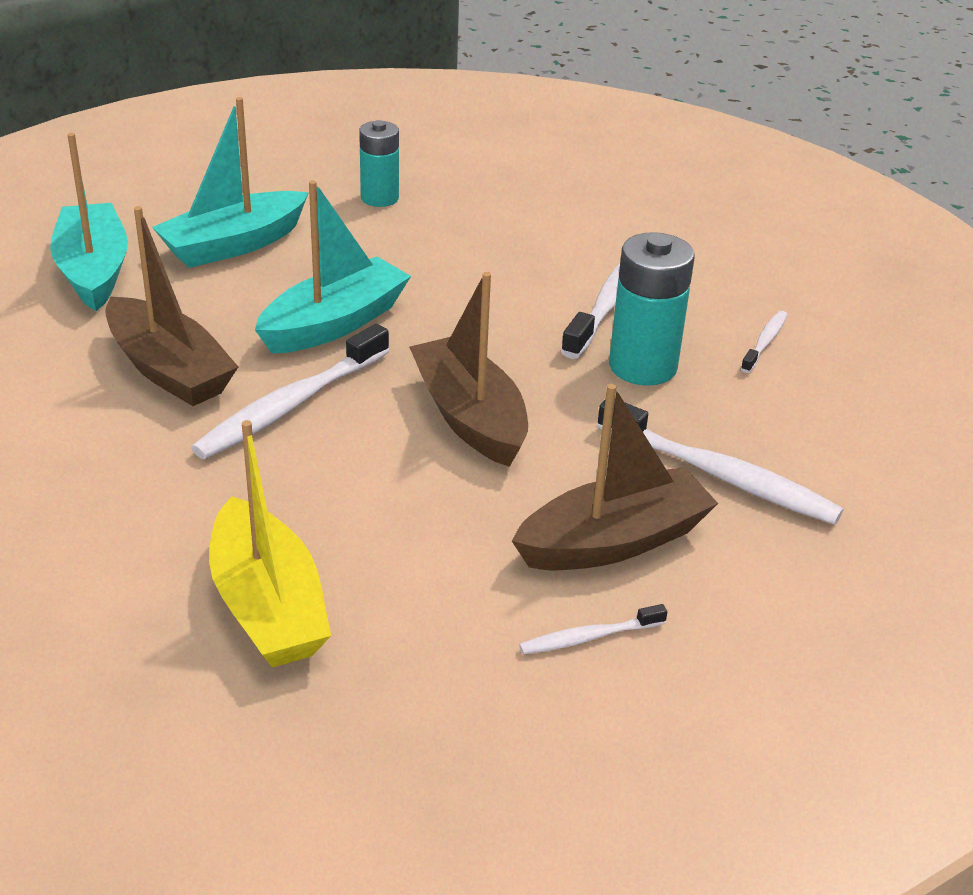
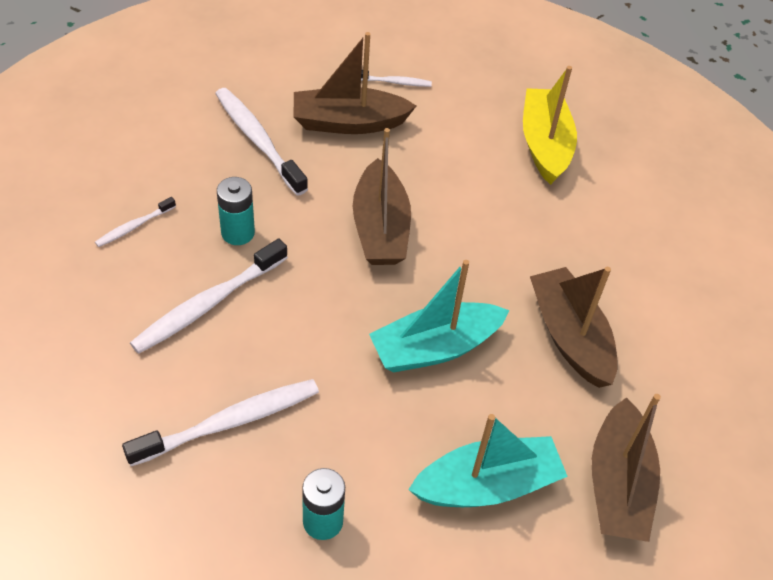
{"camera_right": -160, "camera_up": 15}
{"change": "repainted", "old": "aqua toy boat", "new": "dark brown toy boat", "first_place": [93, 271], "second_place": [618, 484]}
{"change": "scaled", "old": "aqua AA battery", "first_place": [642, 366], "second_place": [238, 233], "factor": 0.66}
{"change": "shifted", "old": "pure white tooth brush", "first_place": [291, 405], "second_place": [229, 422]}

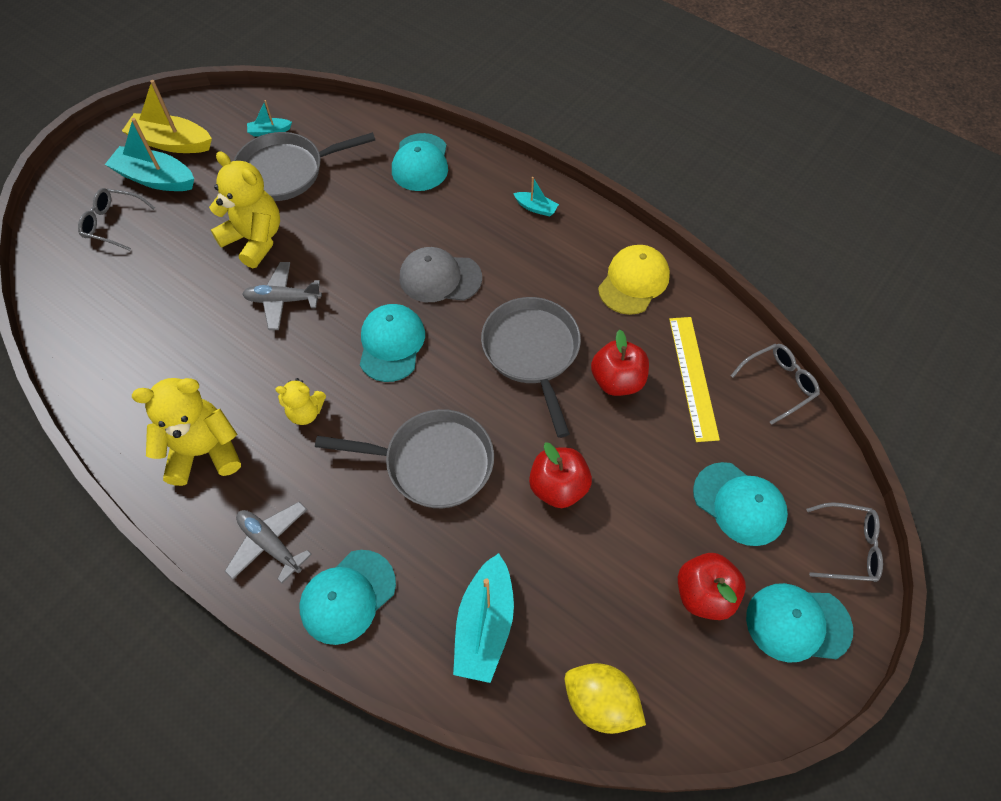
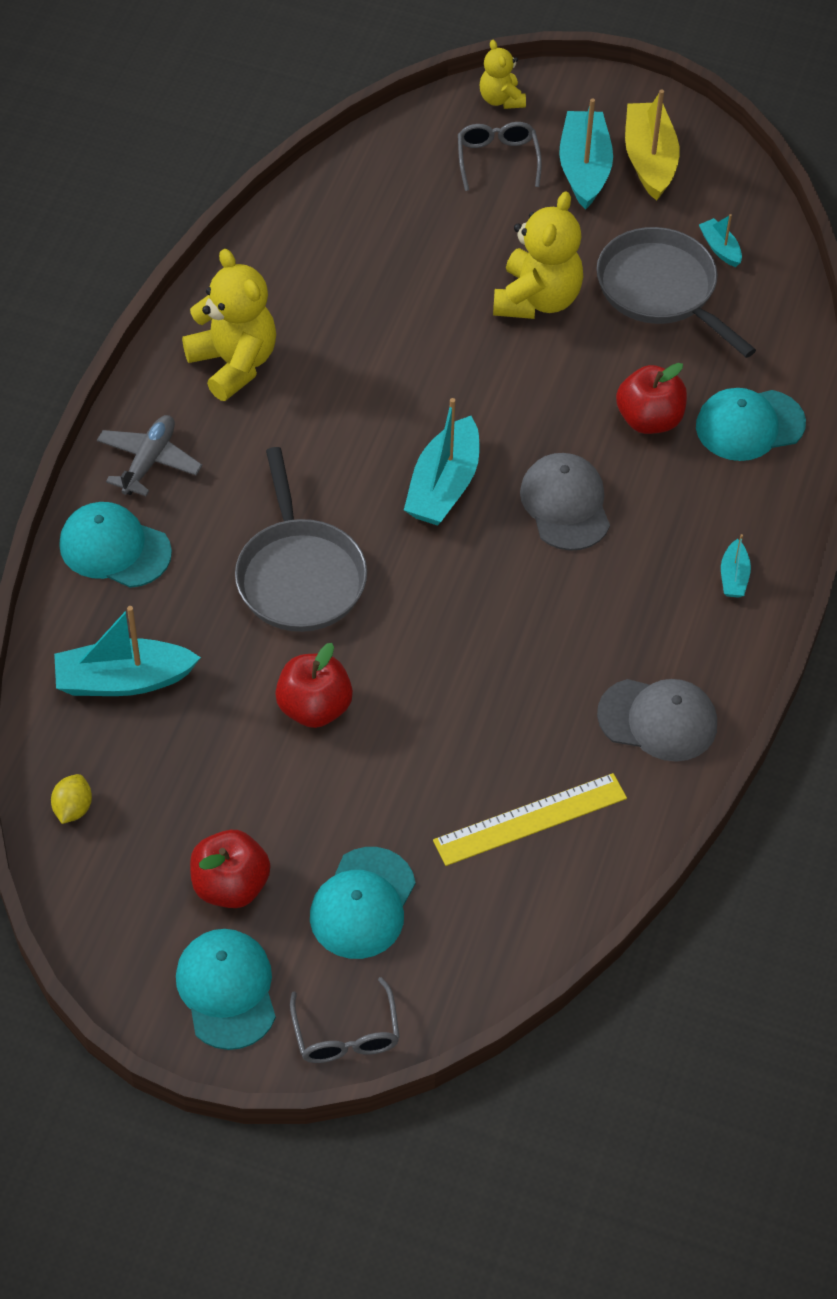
{"camera_right": 70, "camera_up": -5}
{"change": "repainted", "old": "bright yellow baseball cap", "new": "grey baseball cap", "first_place": [633, 281], "second_place": [658, 720]}
{"change": "gone", "old": "grey plane", "first_place": [283, 300]}
{"change": "gone", "old": "grey pan", "first_place": [532, 352]}
{"change": "swapped", "old": "aqua baseball cap", "new": "aqua toy boat", "first_place": [391, 344], "second_place": [444, 486]}
{"change": "shifted", "old": "red toy apple", "first_place": [617, 381], "second_place": [649, 419]}
{"change": "gone", "old": "grey glasses", "first_place": [778, 384]}
{"change": "shifted", "old": "bright yellow teddy", "first_place": [305, 412], "second_place": [501, 99]}
{"change": "scaled", "old": "bright yellow lemon", "first_place": [600, 703], "second_place": [73, 808], "factor": 0.58}

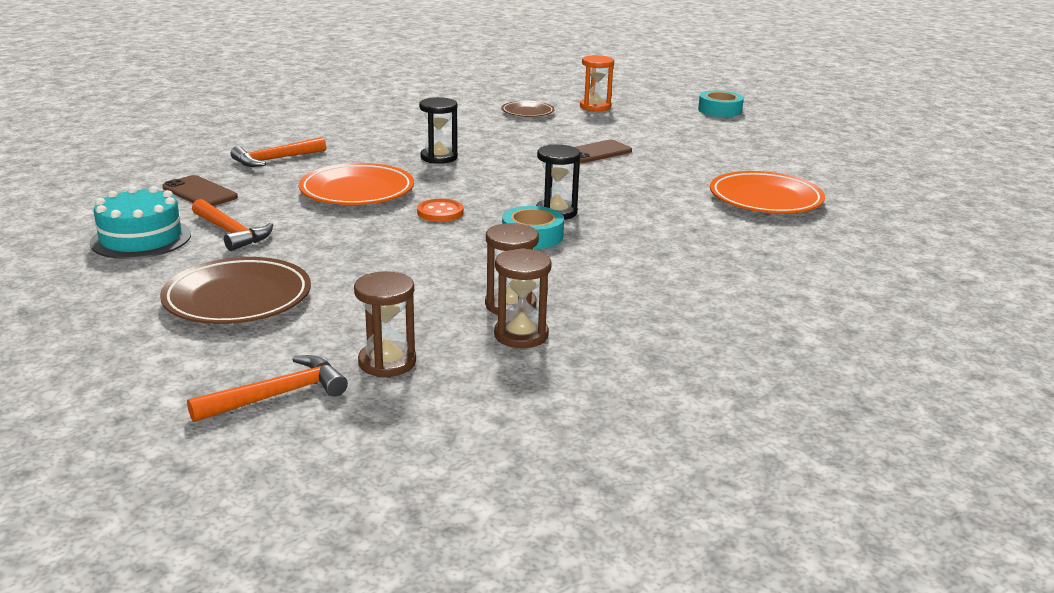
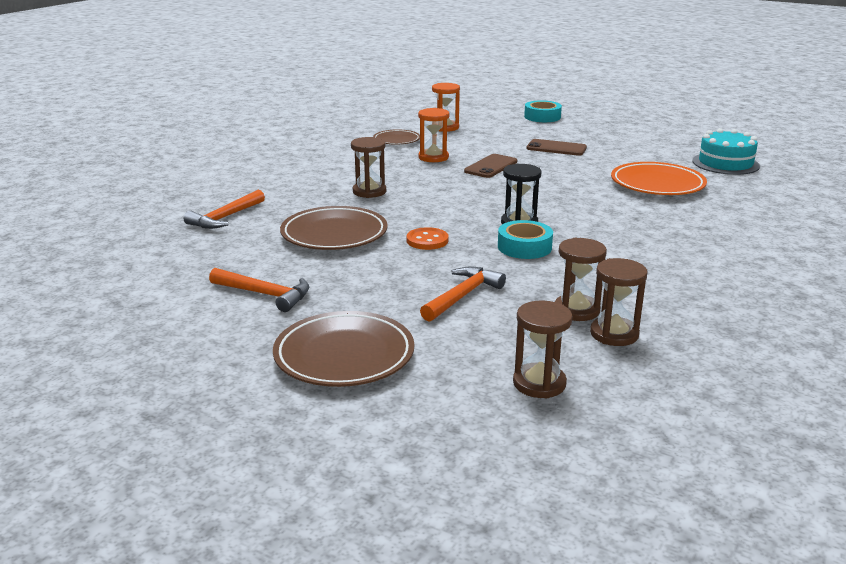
{"camera_right": -20, "camera_up": 0}
{"change": "repainted", "old": "jet-black sand timer", "new": "dark brown sand timer", "first_place": [439, 157], "second_place": [369, 192]}
{"change": "repainted", "old": "orange dinner plate", "new": "dark brown dinner plate", "first_place": [357, 191], "second_place": [334, 234]}
{"change": "shifted", "old": "dark brown smartphone", "first_place": [200, 192], "second_place": [556, 148]}
{"change": "shifted", "old": "aqua cake", "first_place": [141, 238], "second_place": [725, 163]}
{"change": "shifted", "old": "orange claw hammer", "first_place": [277, 395], "second_place": [462, 296]}
{"change": "new", "new": "orange sand timer", "second_place": [433, 157]}

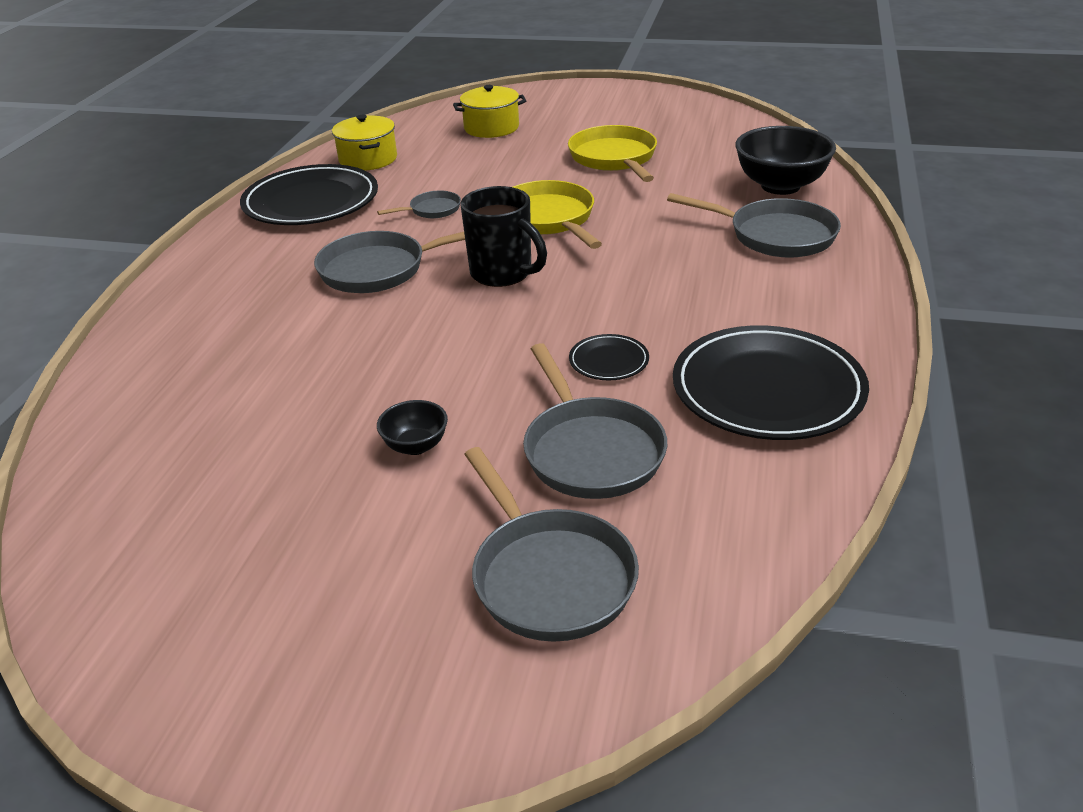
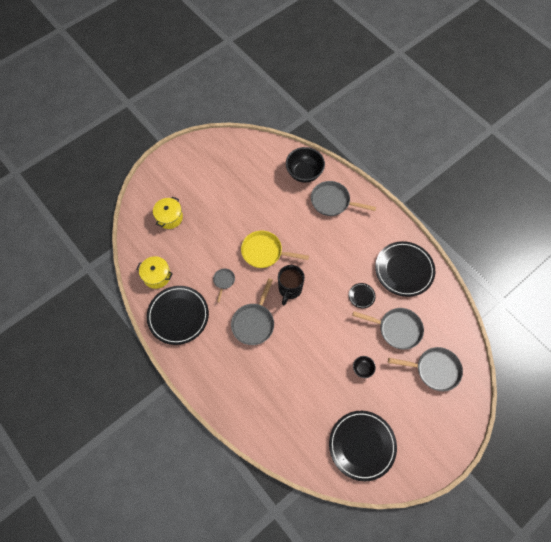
{"camera_right": -55, "camera_up": 30}
{"change": "gone", "old": "bright yellow pan", "first_place": [614, 158]}
{"change": "rotated", "old": "jet-black coffee mug", "first_place": [503, 274], "second_place": [289, 289], "degrees": 120}
{"change": "rotated", "old": "grey pan", "first_place": [775, 235], "second_place": [332, 201], "degrees": -135}
{"change": "new", "new": "jet-black dinner plate", "second_place": [362, 445]}

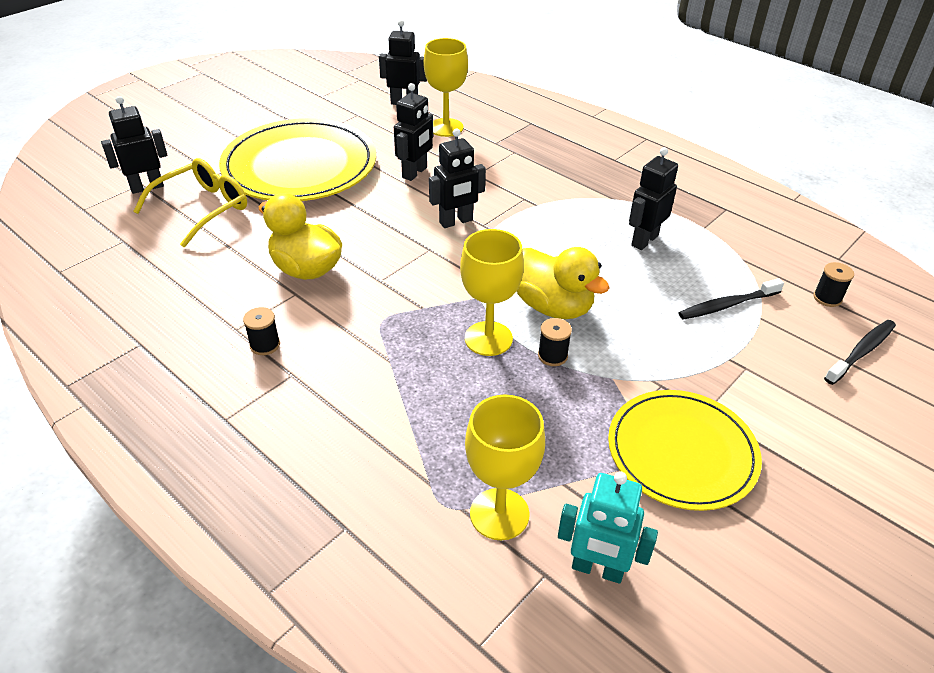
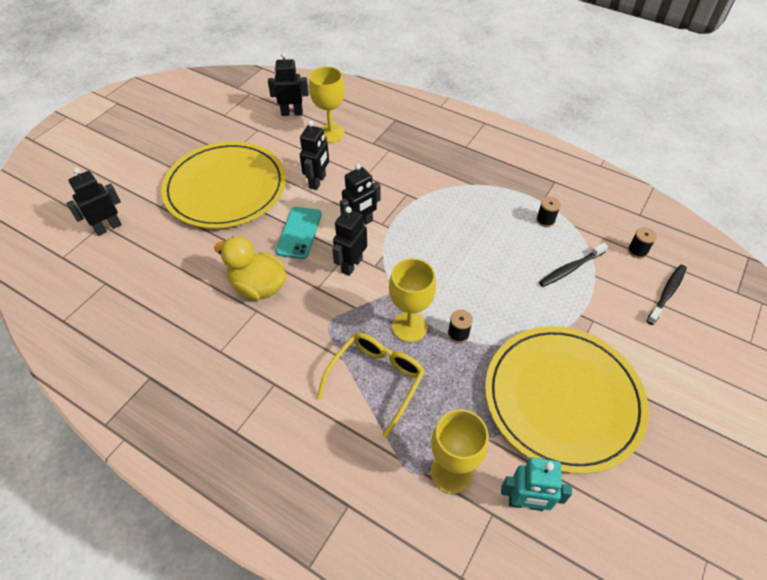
{"camera_right": -10, "camera_up": 10}
{"change": "shifted", "old": "jet-black toy robot", "first_place": [644, 240], "second_place": [351, 265]}
{"change": "shifted", "old": "bright yellow glasses", "first_place": [203, 209], "second_place": [376, 380]}
{"change": "gone", "old": "bright yellow toy duck", "first_place": [553, 307]}
{"change": "shifted", "old": "jet-black bobbin", "first_place": [265, 345], "second_place": [545, 220]}
{"change": "scaled", "old": "bright yellow dinner plate", "first_place": [681, 452], "second_place": [563, 399], "factor": 1.52}
{"change": "new", "new": "aqua smartphone", "second_place": [299, 233]}

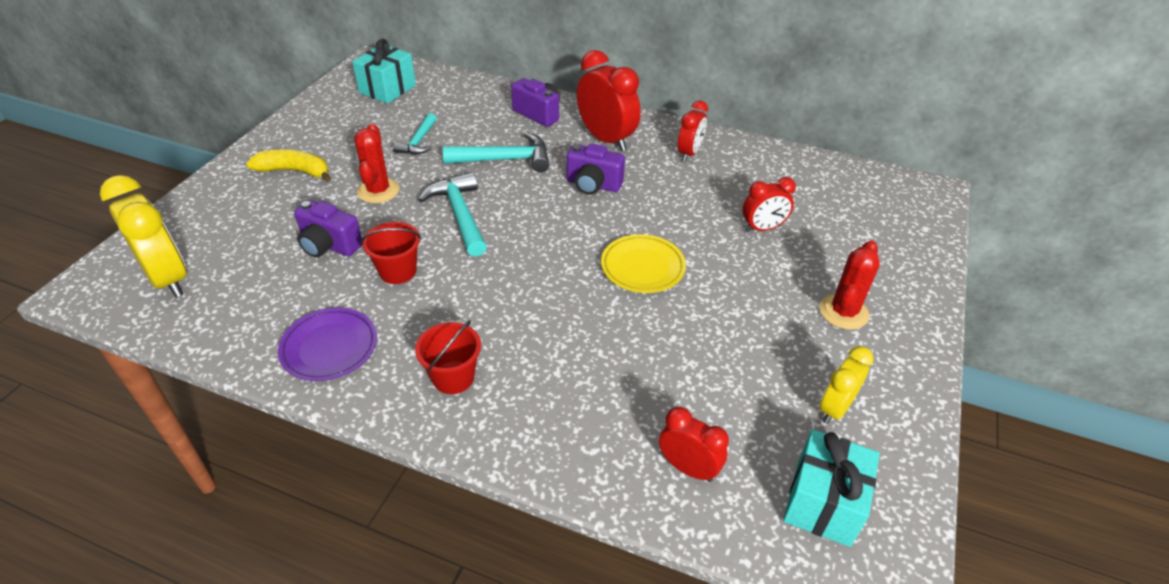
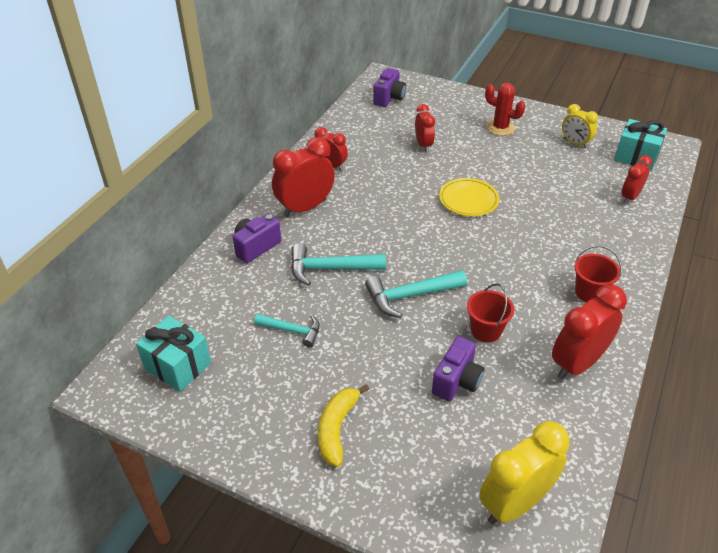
{"camera_right": -85, "camera_up": 0}
{"change": "gone", "old": "red cactus", "first_place": [378, 191]}
{"change": "rotated", "old": "aqua claw hammer", "first_place": [505, 159], "second_place": [330, 269], "degrees": -90}
{"change": "shifted", "old": "purple photo camera", "first_place": [593, 185], "second_place": [389, 98]}
{"change": "swapped", "old": "purple dinner plate", "new": "red alarm clock", "first_place": [329, 348], "second_place": [577, 363]}

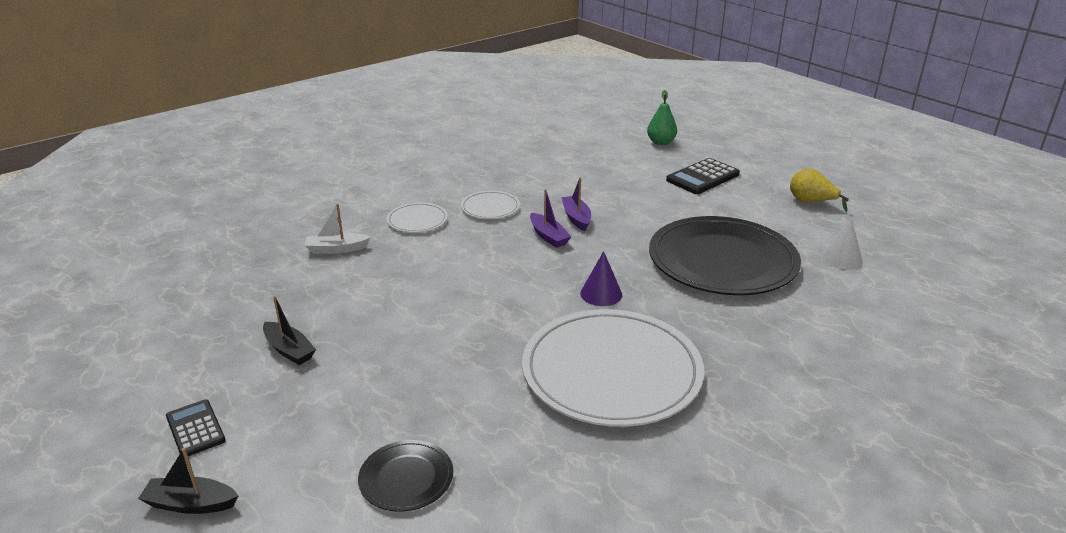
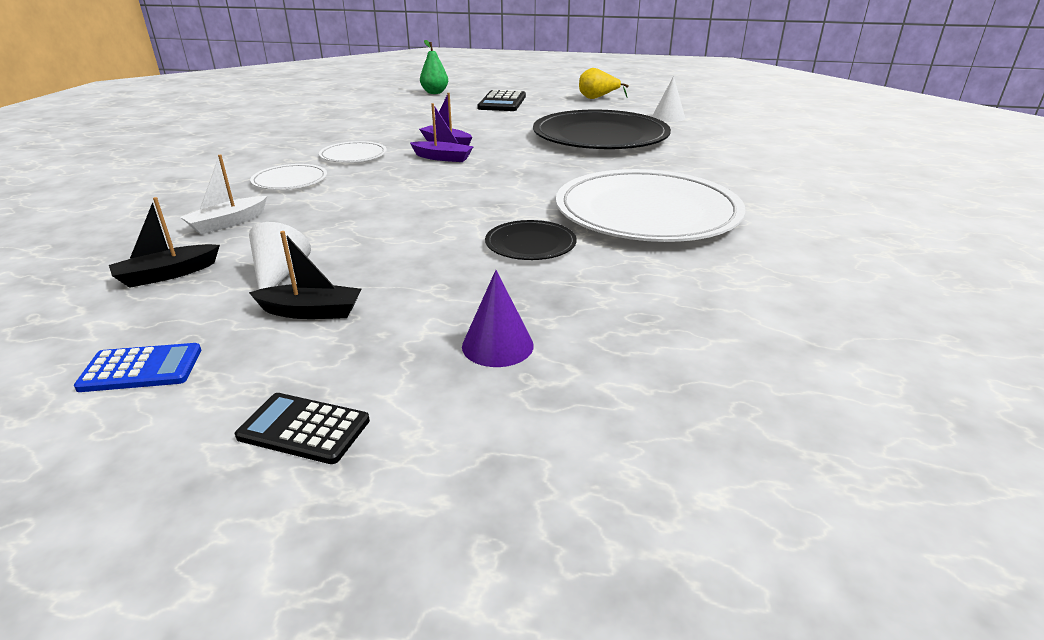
{"camera_right": -40, "camera_up": 0}
{"change": "shifted", "old": "purple cone shape", "first_place": [601, 294], "second_place": [497, 345]}
{"change": "shifted", "old": "jet-black dinner plate", "first_place": [406, 478], "second_place": [530, 244]}
{"change": "shifted", "old": "jet-black toy boat", "first_place": [191, 504], "second_place": [167, 274]}
{"change": "new", "new": "pure white cone shape", "second_place": [279, 274]}
{"change": "new", "new": "cobalt adding machine", "second_place": [141, 369]}

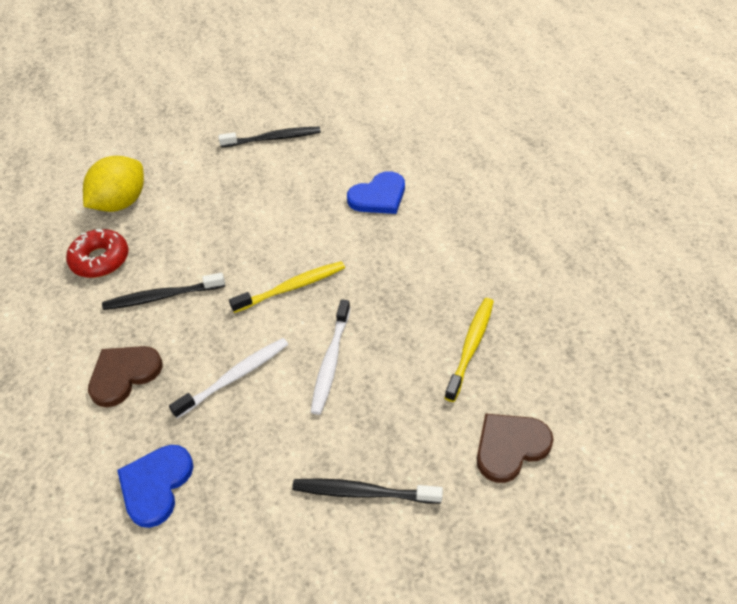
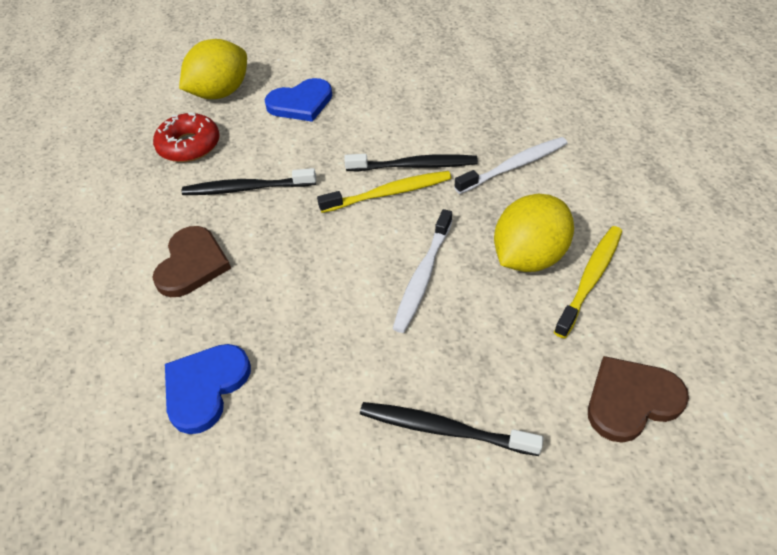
{"camera_right": 10, "camera_up": 0}
{"change": "shifted", "old": "jet-black tooth brush", "first_place": [273, 139], "second_place": [414, 166]}
{"change": "shifted", "old": "cobalt heart", "first_place": [378, 196], "second_place": [301, 103]}
{"change": "shifted", "old": "pure white tooth brush", "first_place": [234, 377], "second_place": [514, 166]}
{"change": "rotated", "old": "dark brown heart", "first_place": [124, 375], "second_place": [192, 264], "degrees": 135}
{"change": "new", "new": "bright yellow lemon", "second_place": [529, 257]}

